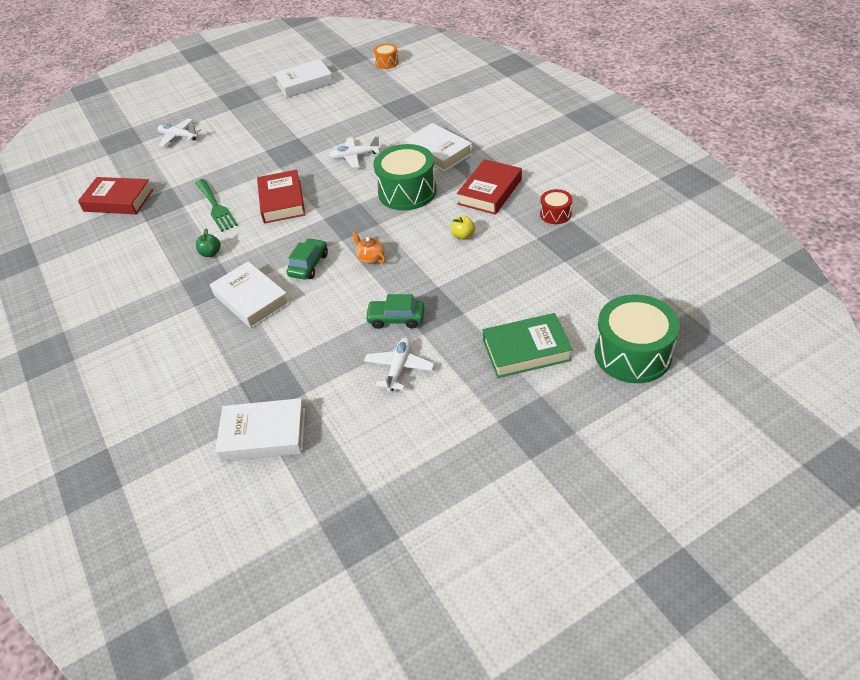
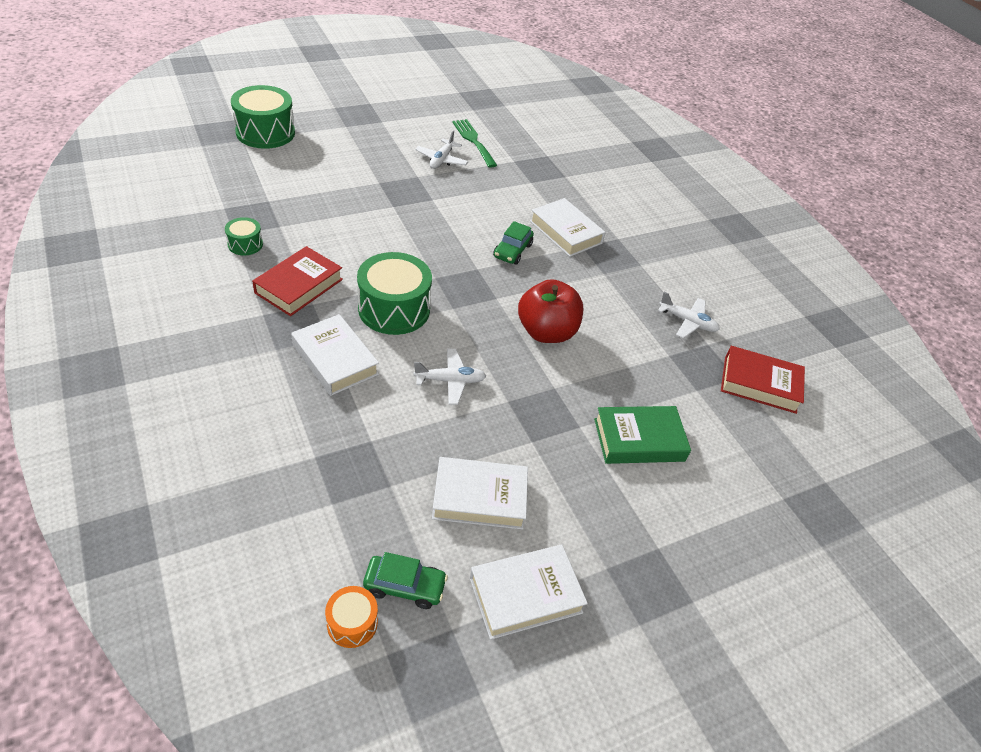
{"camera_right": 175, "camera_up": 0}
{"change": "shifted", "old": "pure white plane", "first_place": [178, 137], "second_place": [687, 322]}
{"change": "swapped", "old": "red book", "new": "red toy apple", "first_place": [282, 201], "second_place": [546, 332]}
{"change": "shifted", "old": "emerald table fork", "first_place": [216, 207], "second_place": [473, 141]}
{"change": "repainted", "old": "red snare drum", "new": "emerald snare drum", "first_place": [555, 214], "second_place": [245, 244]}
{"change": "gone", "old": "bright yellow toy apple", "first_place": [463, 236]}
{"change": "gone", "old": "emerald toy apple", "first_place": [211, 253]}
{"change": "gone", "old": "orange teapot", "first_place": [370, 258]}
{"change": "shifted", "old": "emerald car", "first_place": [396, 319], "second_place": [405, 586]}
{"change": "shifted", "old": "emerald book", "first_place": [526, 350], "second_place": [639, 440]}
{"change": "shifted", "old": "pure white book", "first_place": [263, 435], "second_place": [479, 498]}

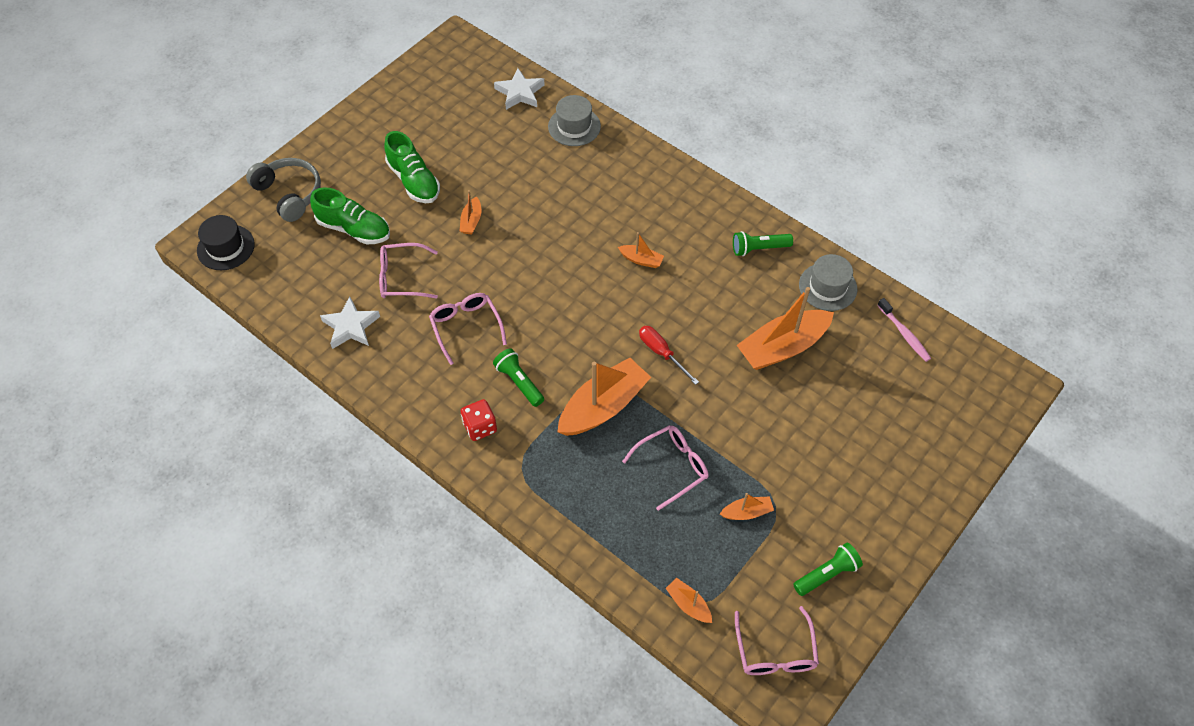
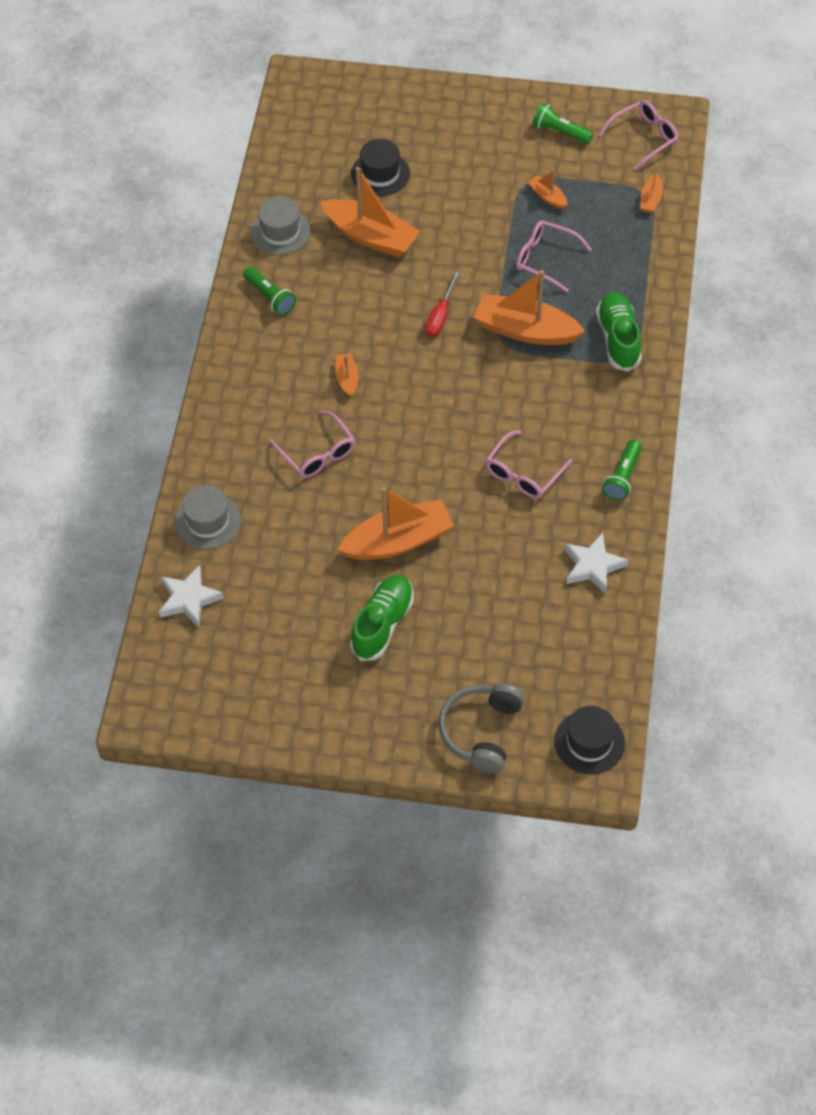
{"camera_right": -120, "camera_up": 0}
{"change": "shifted", "old": "emerald lace-up shoe", "first_place": [354, 229], "second_place": [618, 339]}
{"change": "scaled", "old": "orange toy boat", "first_place": [471, 221], "second_place": [398, 541], "factor": 2.15}
{"change": "shifted", "old": "rose-pink glasses", "first_place": [401, 278], "second_place": [318, 454]}
{"change": "gone", "old": "rose-pink tooth brush", "first_place": [904, 334]}
{"change": "shifted", "old": "emerald pocket torch", "first_place": [519, 382], "second_place": [623, 477]}
{"change": "gone", "old": "red die", "first_place": [480, 427]}
{"change": "new", "new": "jet-black top hat", "second_place": [380, 173]}

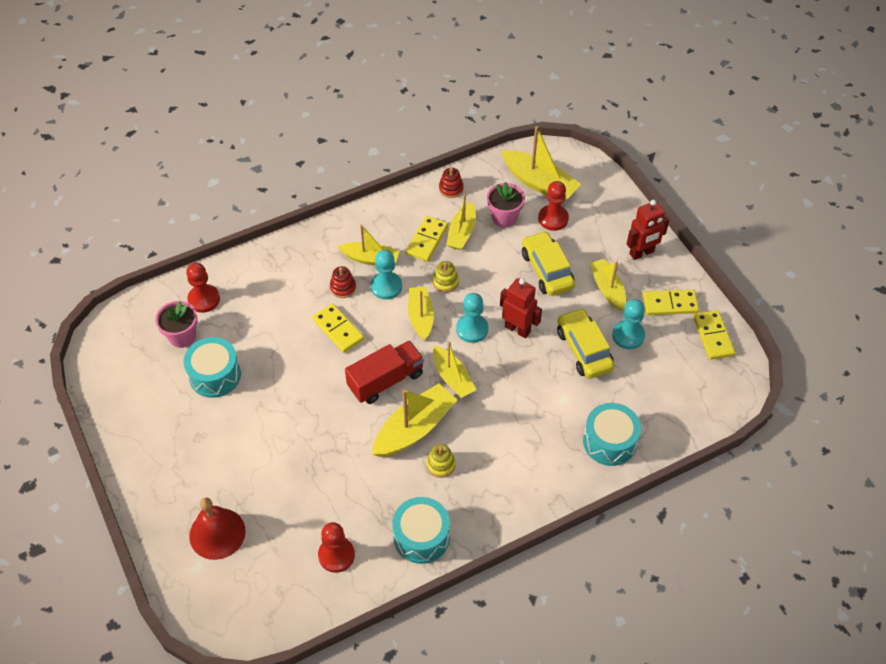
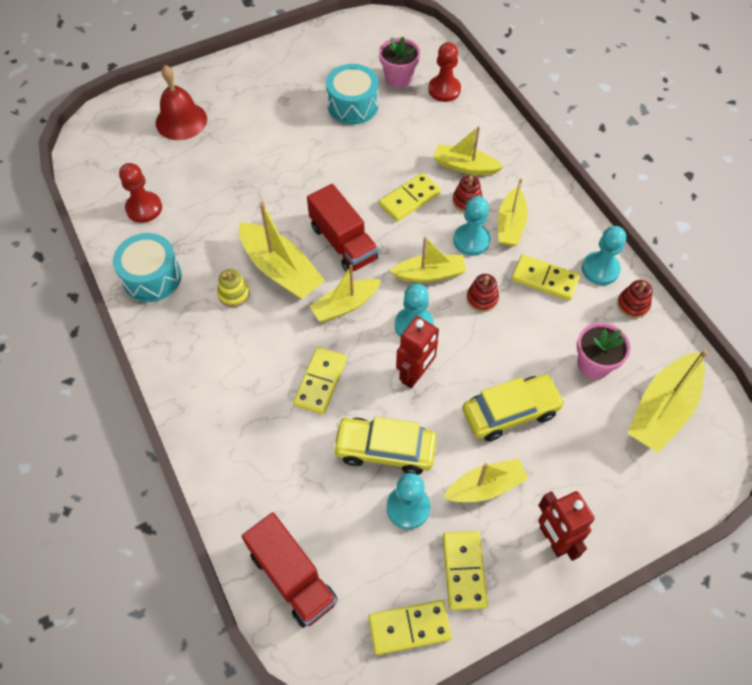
{"camera_right": 90, "camera_up": 5}
{"change": "gone", "old": "red pawn", "first_place": [553, 219]}
{"change": "shifted", "old": "bright yellow toy boat", "first_place": [462, 232], "second_place": [465, 166]}
{"change": "repainted", "old": "bright yellow stacking rings", "new": "red stacking rings", "first_place": [445, 282], "second_place": [482, 298]}
{"change": "rotated", "old": "bright yellow car", "first_place": [584, 350], "second_place": [385, 450], "degrees": -150}
{"change": "gone", "old": "aqua snare drum", "first_place": [609, 442]}
{"change": "new", "new": "aqua pawn", "second_place": [600, 269]}
{"change": "new", "new": "bright yellow domino", "second_place": [320, 382]}
{"change": "new", "new": "red truck", "second_place": [292, 577]}

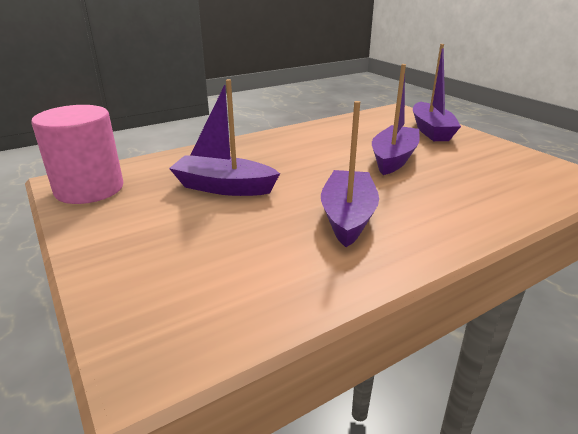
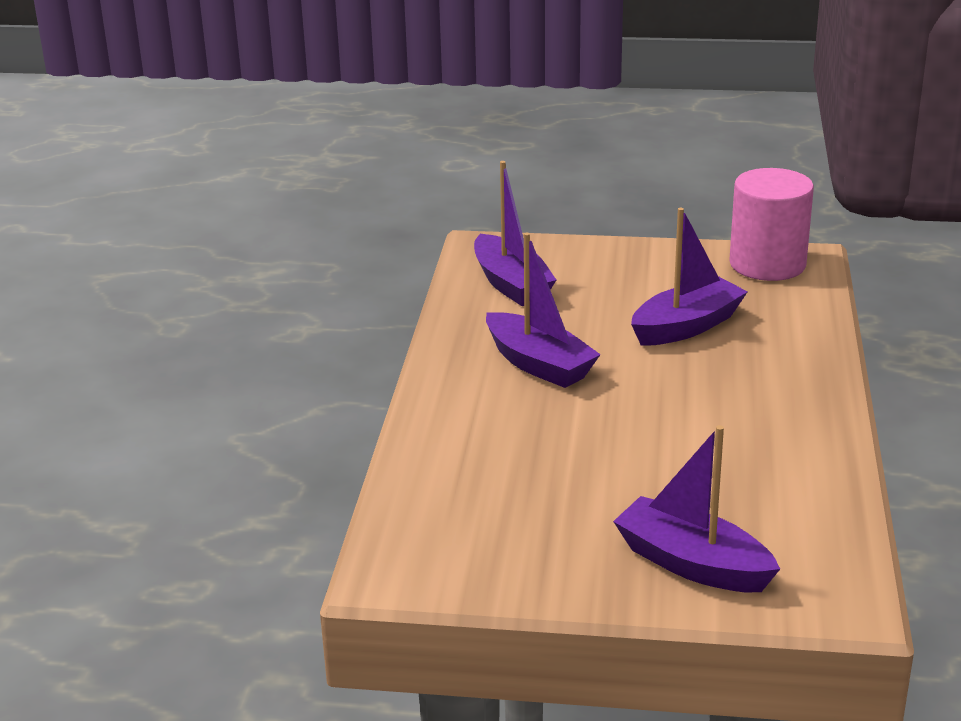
{"camera_right": 130, "camera_up": 0}
{"change": "shifted", "old": "purple toy boat", "first_place": [393, 158], "second_place": [511, 284]}

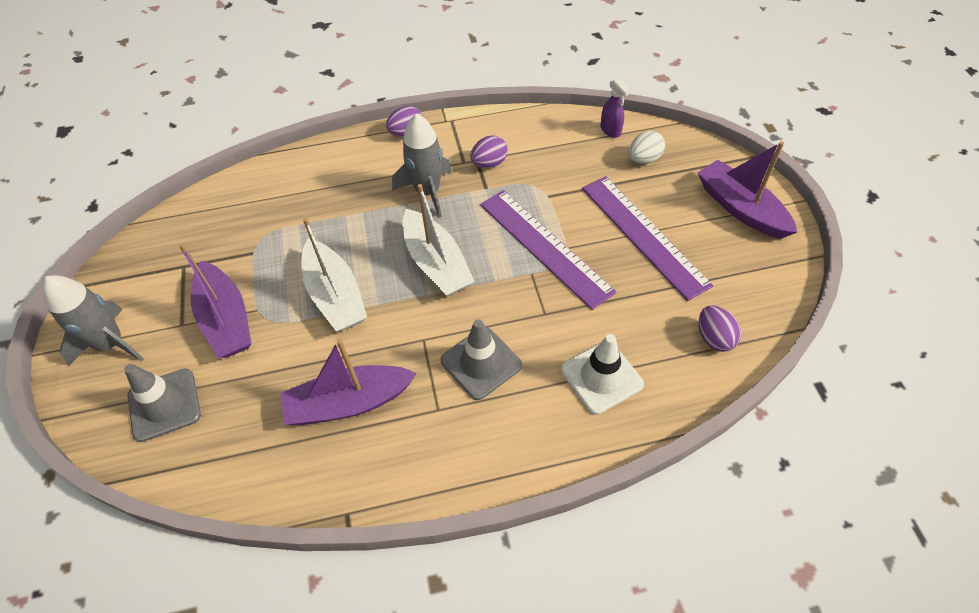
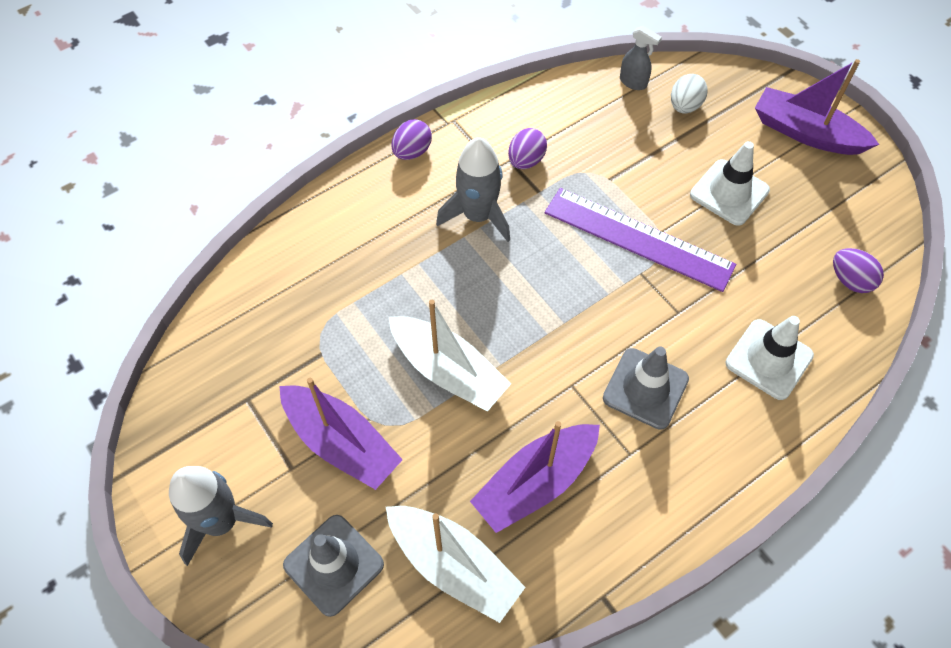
{"camera_right": -25, "camera_up": 5}
{"change": "repainted", "old": "purple spray cleaner", "new": "grey spray cleaner", "first_place": [610, 130], "second_place": [633, 82]}
{"change": "swapped", "old": "purple measuring stick", "new": "pure white road cone", "first_place": [644, 235], "second_place": [729, 192]}
{"change": "shifted", "old": "pure white toy boat", "first_place": [436, 263], "second_place": [454, 566]}

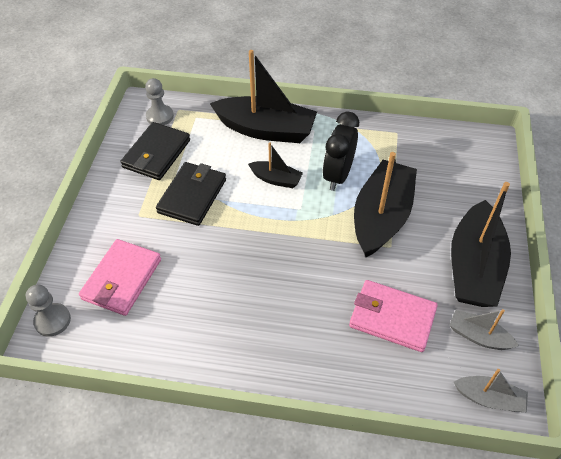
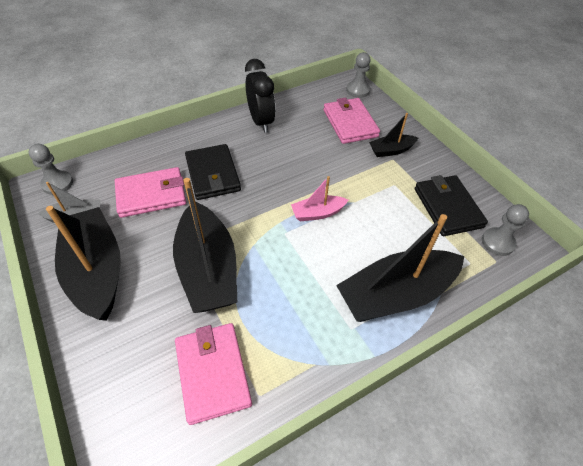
{"camera_right": 140, "camera_up": 0}
{"change": "shifted", "old": "jet-black alarm clock", "first_place": [337, 175], "second_place": [261, 121]}
{"change": "shifted", "old": "jet-black toy boat", "first_place": [276, 179], "second_place": [391, 150]}
{"change": "shifted", "old": "jet-black wallet", "first_place": [192, 196], "second_place": [213, 174]}
{"change": "swapped", "old": "grey toy boat", "new": "grey pawn", "first_place": [489, 398], "second_place": [57, 183]}
{"change": "new", "new": "rose-pink toy boat", "second_place": [317, 213]}
{"change": "new", "new": "rose-pink wallet", "second_place": [213, 373]}

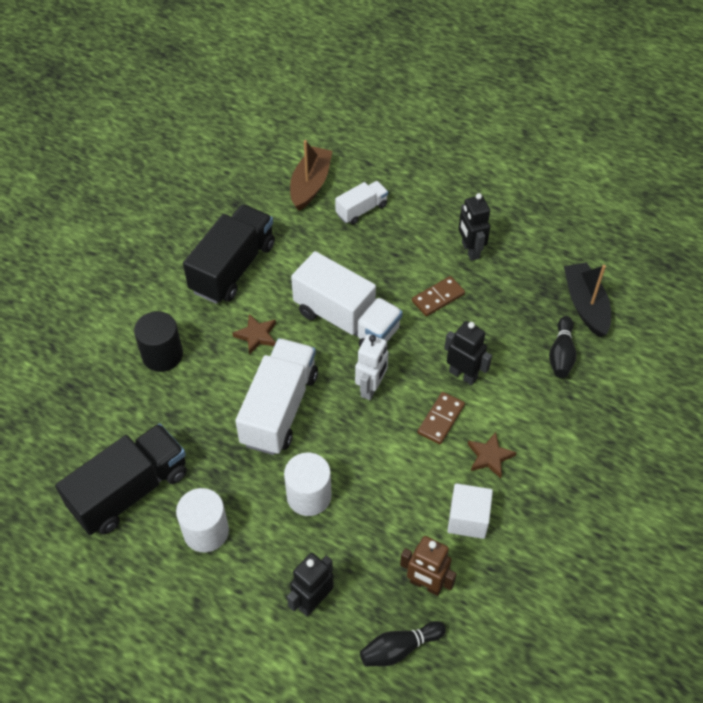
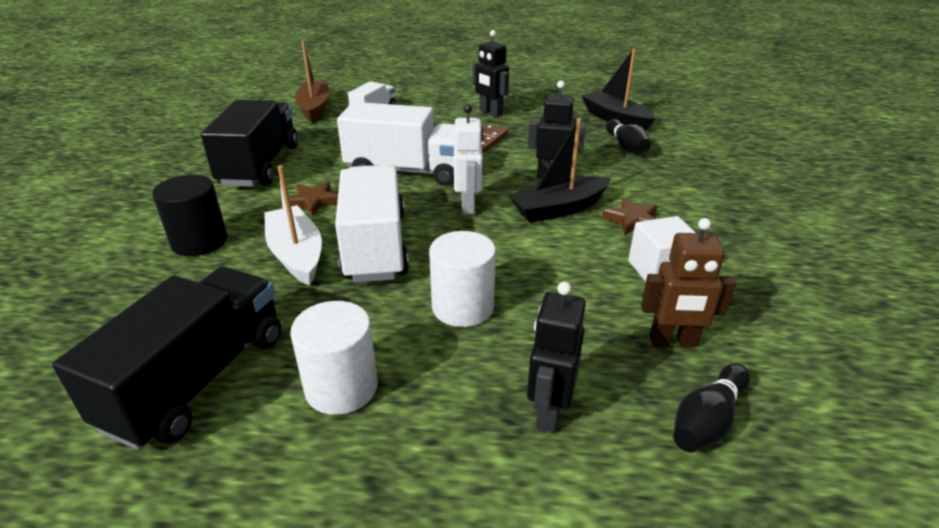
{"camera_right": -25, "camera_up": -20}
{"change": "swapped", "old": "dark brown domino", "new": "jet-black toy boat", "first_place": [441, 419], "second_place": [559, 209]}
{"change": "new", "new": "pure white toy boat", "second_place": [296, 254]}

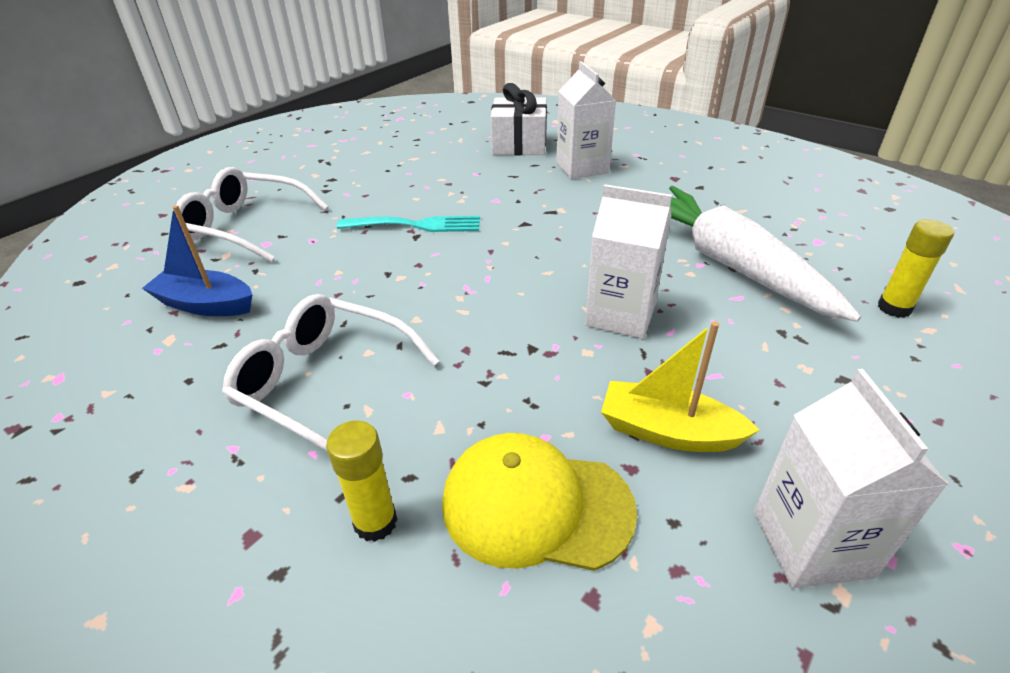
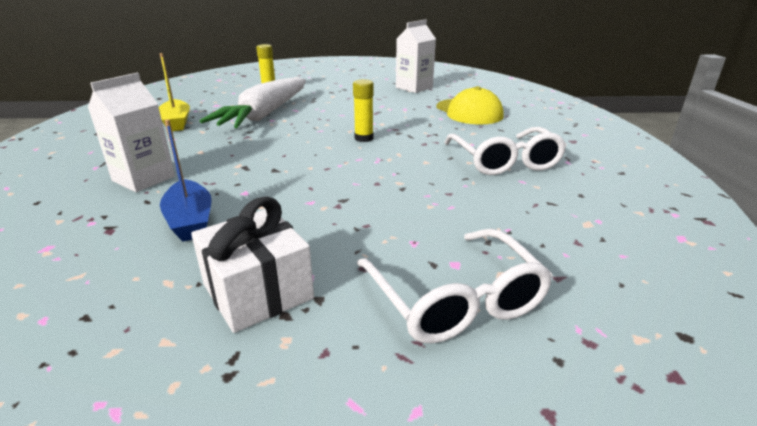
{"camera_right": -130, "camera_up": -10}
{"change": "shifted", "old": "pure white wrapped gift", "first_place": [519, 145], "second_place": [258, 291]}
{"change": "gone", "old": "pure white juice carton", "first_place": [620, 315]}
{"change": "shifted", "old": "cobalt toy boat", "first_place": [206, 304], "second_place": [190, 221]}
{"change": "gone", "old": "aqua table fork", "first_place": [416, 225]}
{"change": "shifted", "old": "bright yellow toy boat", "first_place": [668, 431], "second_place": [176, 123]}
{"change": "shifted", "old": "bright yellow glue stick", "first_place": [375, 522], "second_place": [364, 138]}

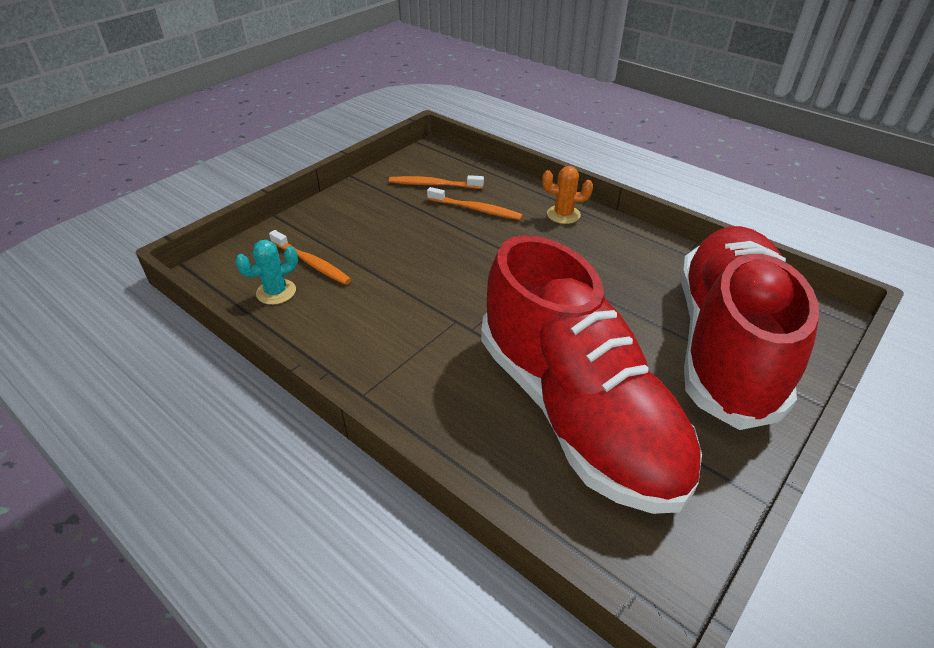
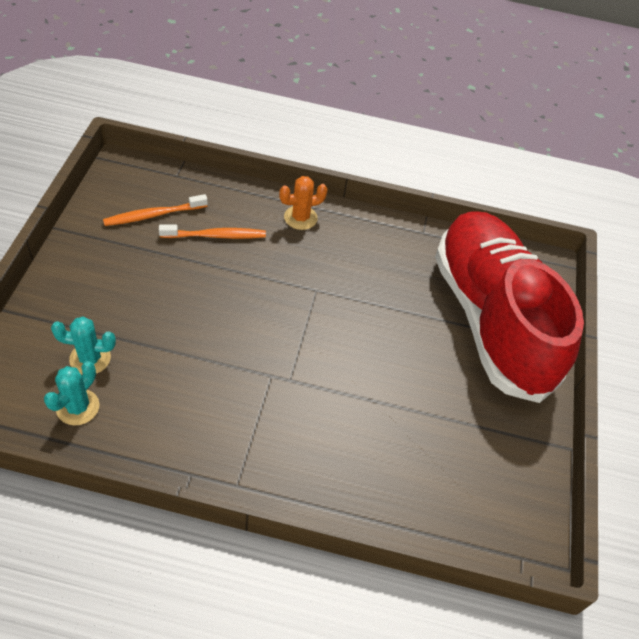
{"camera_right": -35, "camera_up": 10}
{"change": "swapped", "old": "orange tooth brush", "new": "aqua cactus", "first_place": [311, 263], "second_place": [90, 358]}
{"change": "gone", "old": "red lace-up shoe", "first_place": [576, 412]}

